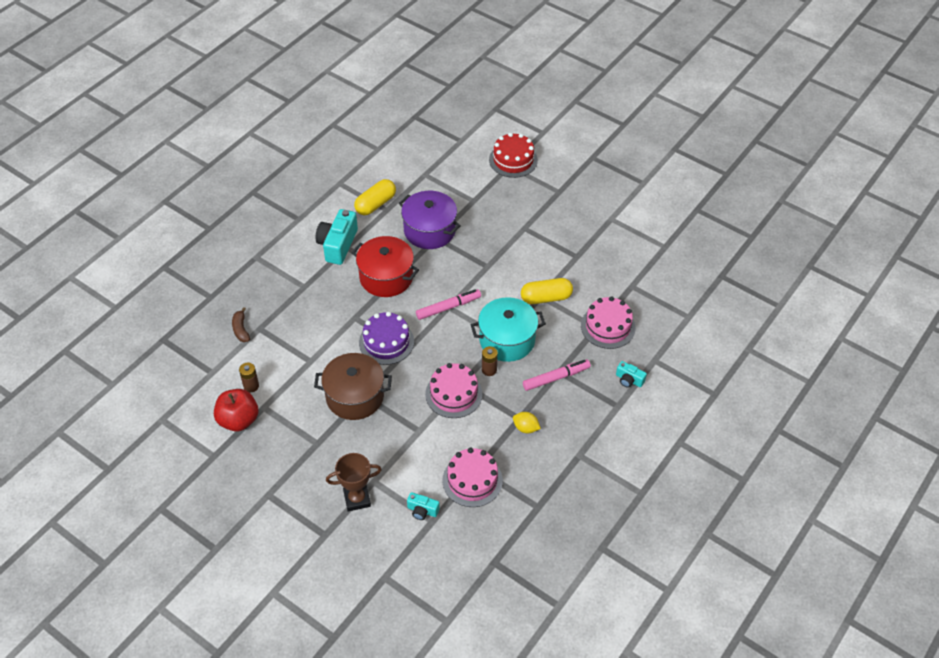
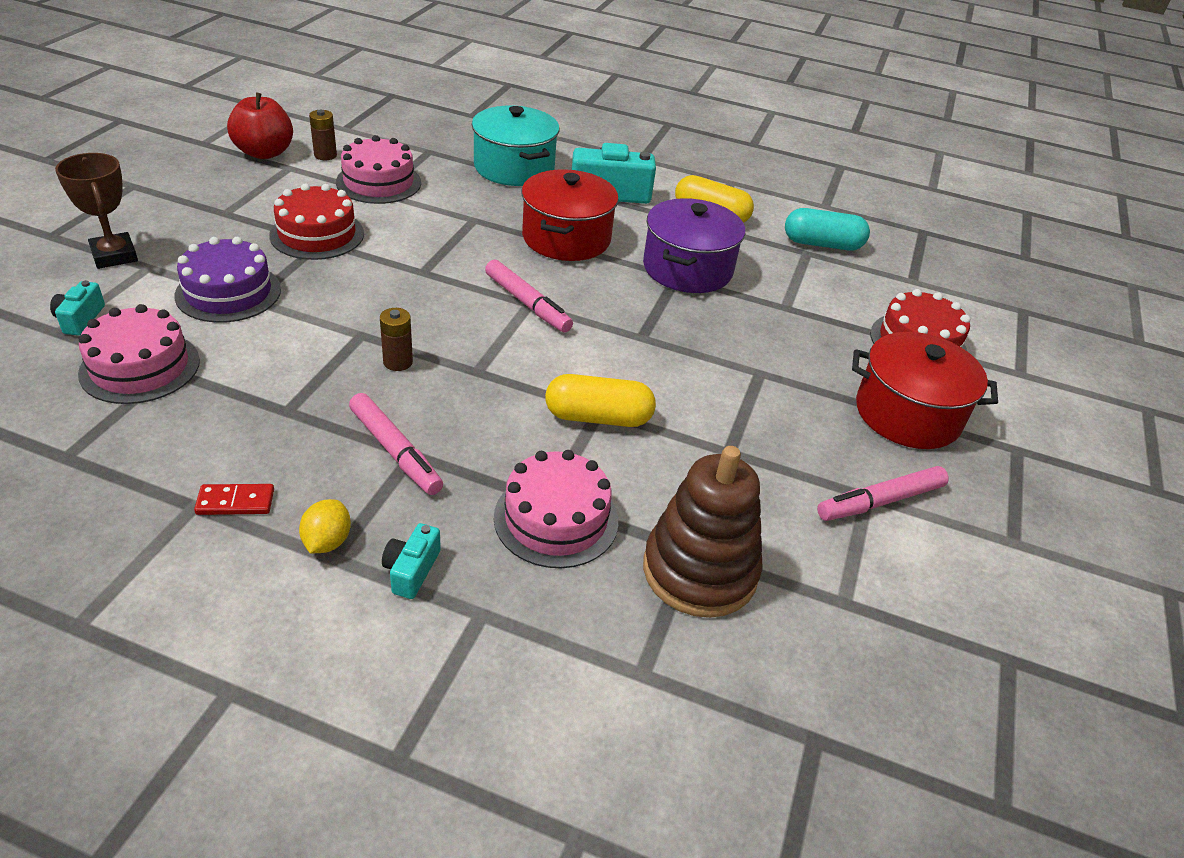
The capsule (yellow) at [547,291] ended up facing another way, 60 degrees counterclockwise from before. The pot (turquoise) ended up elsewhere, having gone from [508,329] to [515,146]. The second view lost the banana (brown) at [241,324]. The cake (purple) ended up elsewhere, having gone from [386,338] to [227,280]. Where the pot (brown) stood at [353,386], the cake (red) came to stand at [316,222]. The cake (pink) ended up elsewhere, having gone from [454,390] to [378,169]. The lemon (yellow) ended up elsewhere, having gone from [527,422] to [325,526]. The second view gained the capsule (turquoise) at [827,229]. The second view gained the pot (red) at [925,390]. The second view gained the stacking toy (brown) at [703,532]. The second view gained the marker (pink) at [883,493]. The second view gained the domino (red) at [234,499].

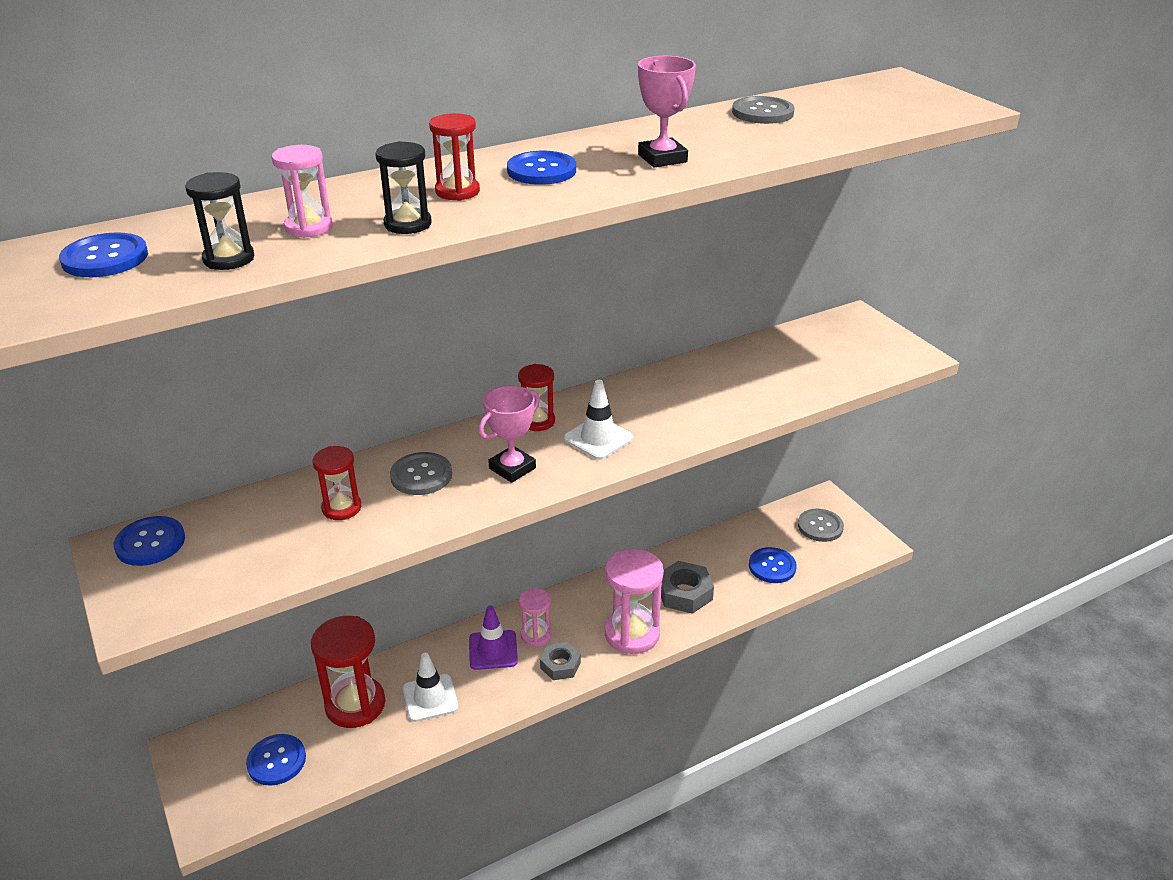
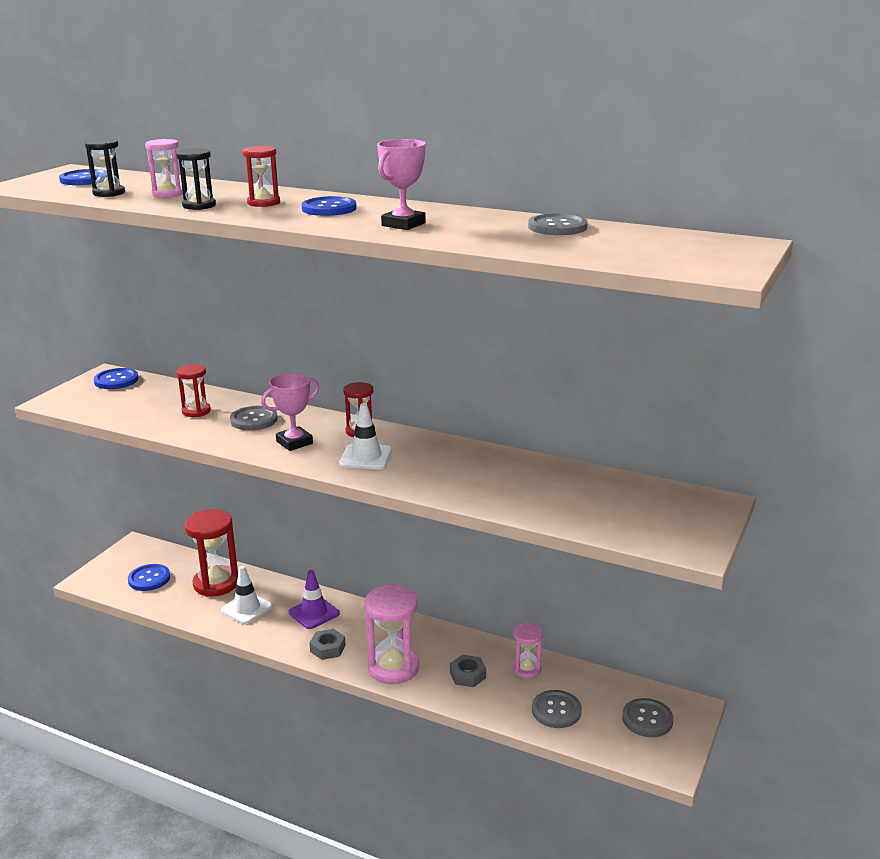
The trophy (pink) at [509,434] ended up facing another way, 45 degrees counterclockwise from before. What was the button (blue) at [773,565] turned into the button (grey) at [557,709]. The size of the nut (grey) at [687,587] changed by a factor of 0.67. The hourglass (pink) ended up elsewhere, having gone from [535,617] to [528,650].

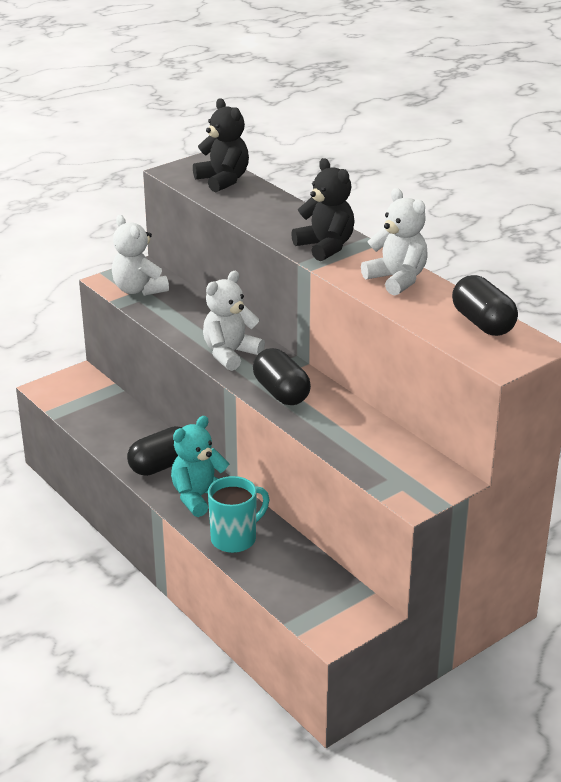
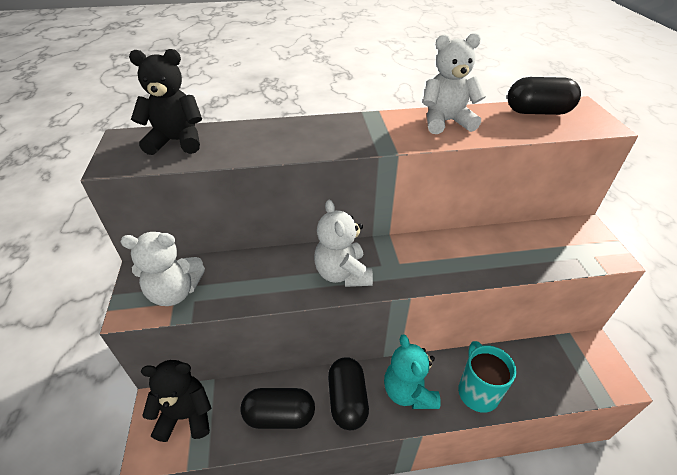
The teddy bear (black) ended up elsewhere, having gone from [323,209] to [176,401]. The capsule (black) ended up elsewhere, having gone from [282,376] to [278,408].

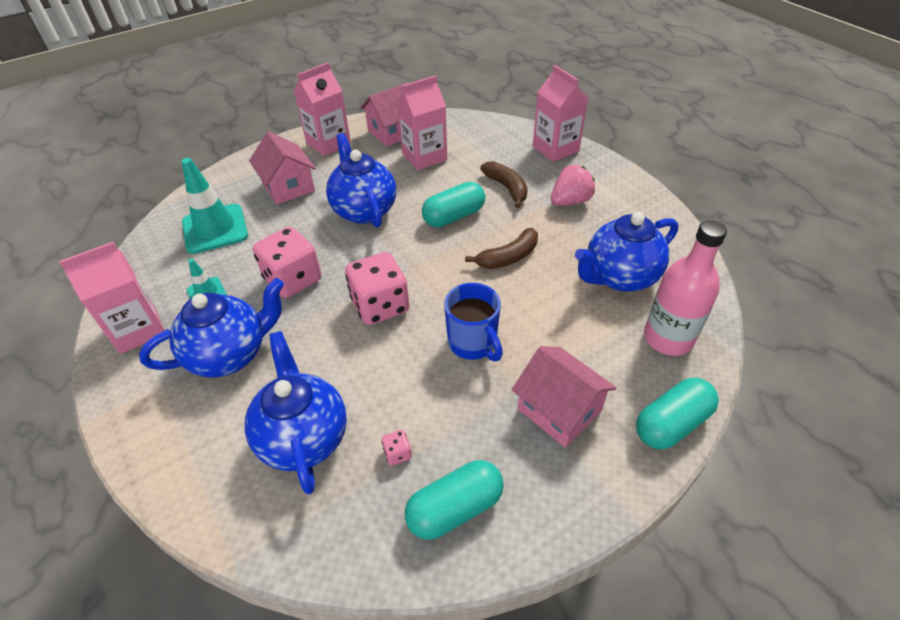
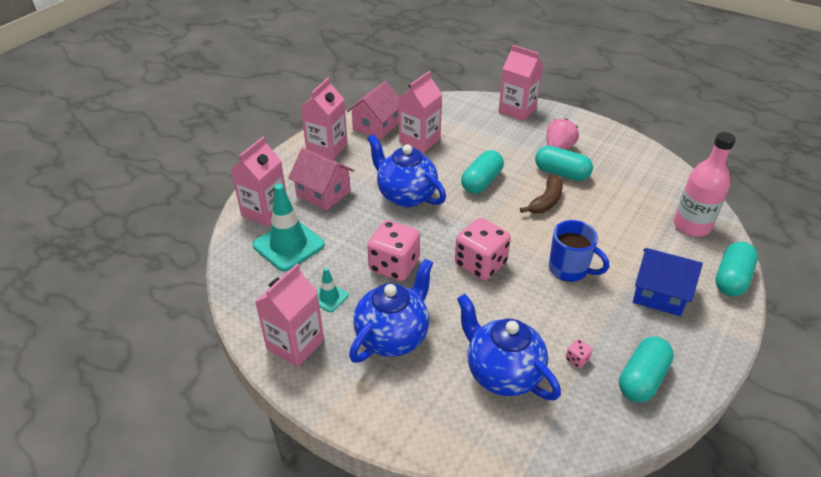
The second view lost the banana (brown) at [504,184]. The second view lost the teapot (blue) at [626,252]. What was the house (pink) at [564,396] turned into the house (blue) at [668,282]. The second view gained the carton (pink) at [258,181]. The second view gained the capsule (turquoise) at [564,163].

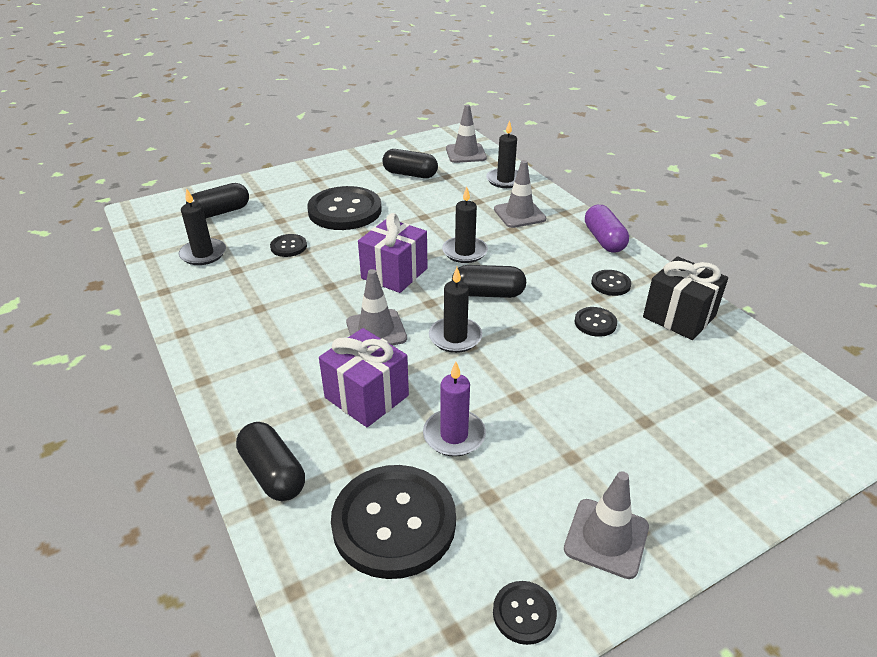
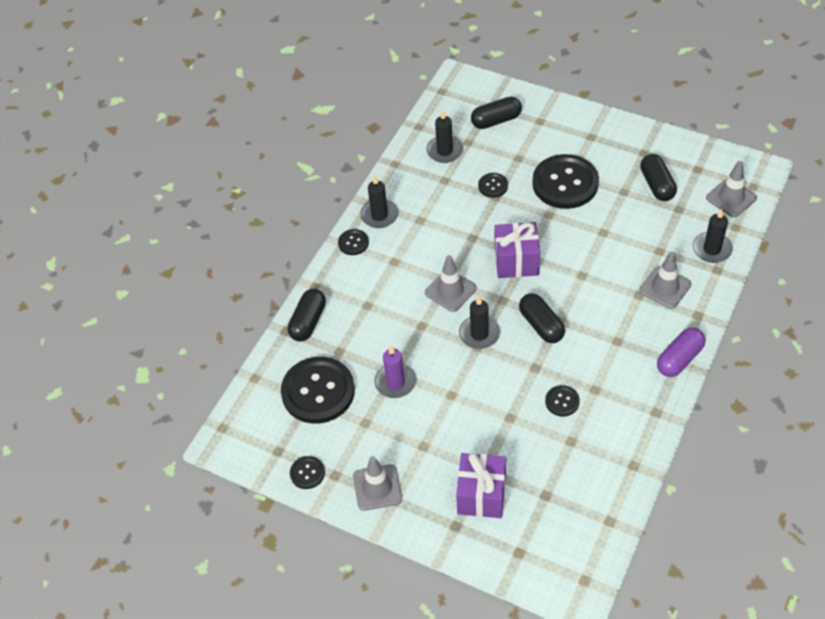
The capsule (black) at [217,200] ended up facing another way, 45 degrees counterclockwise from before. The candle (black) ended up elsewhere, having gone from [465,225] to [379,202]. The second view lost the gift (black) at [685,298]. The button (black) ended up elsewhere, having gone from [611,283] to [353,242]. The gift (purple) ended up elsewhere, having gone from [364,377] to [481,485].

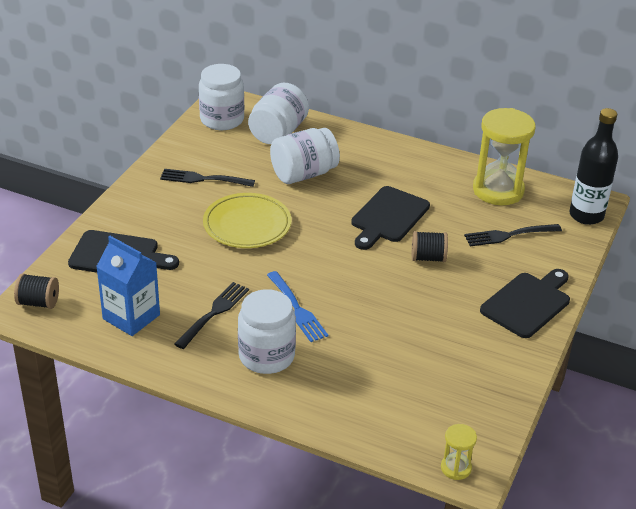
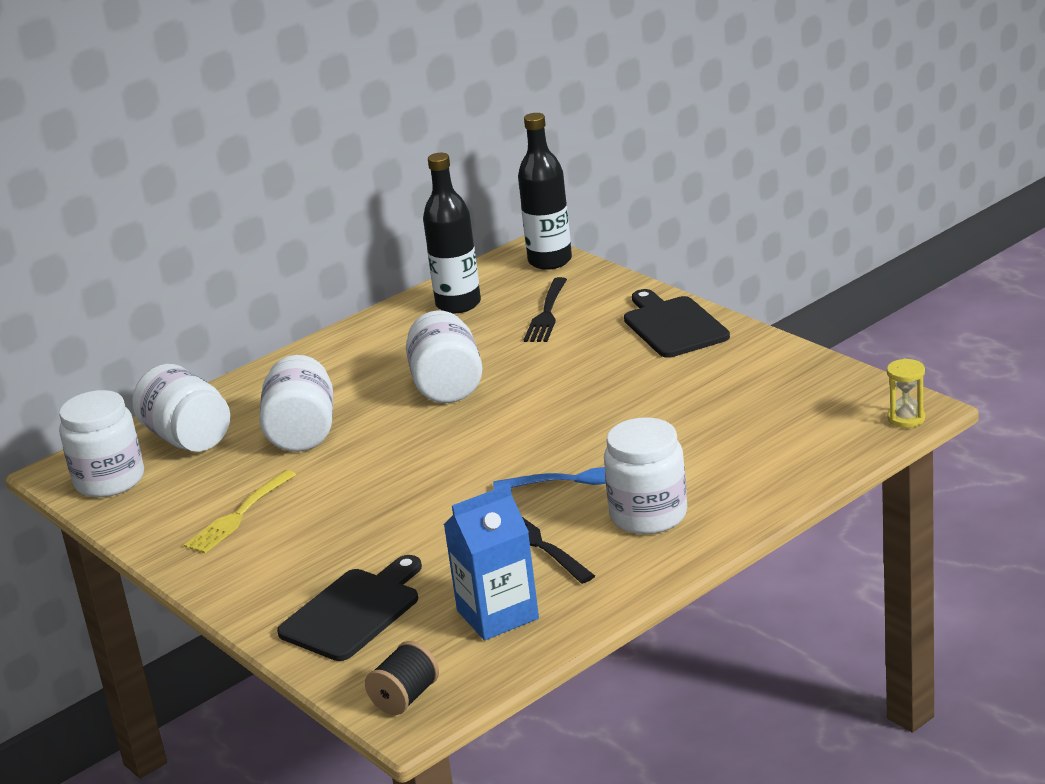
Where the hourglass (yellow) stood at [504,156], the bottle (black) came to stand at [452,233]. What was the fork (black) at [207,178] turned into the fork (yellow) at [240,512]. Where the cutting board (black) stood at [390,218], the jar (white) came to stand at [444,356]. The second view lost the plate (yellow) at [247,220]. The second view lost the spool (black) at [430,246].

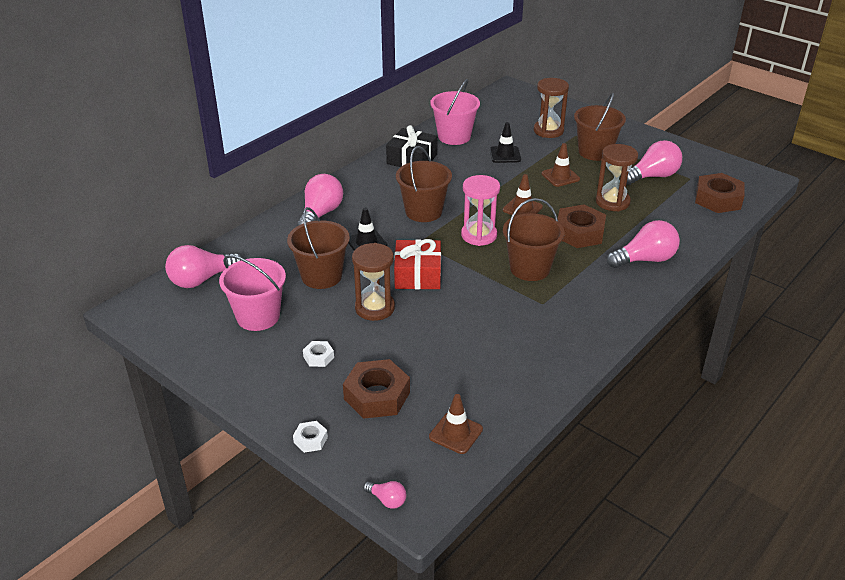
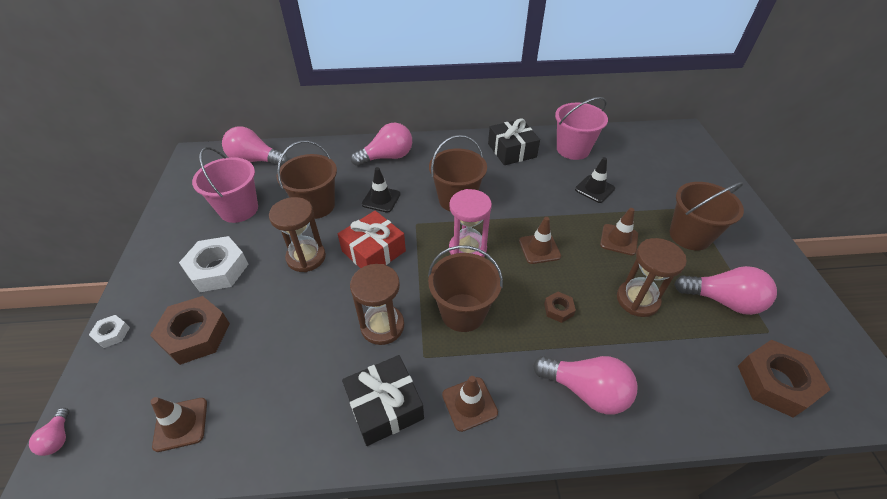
The hourglass (brown) ended up elsewhere, having gone from [551,108] to [377,304]. The size of the nut (brown) at [582,226] changed by a factor of 0.49. The size of the nut (white) at [318,354] changed by a factor of 2.05. The second view gained the gift (black) at [383,400]. The second view gained the traffic cone (brown) at [470,404].

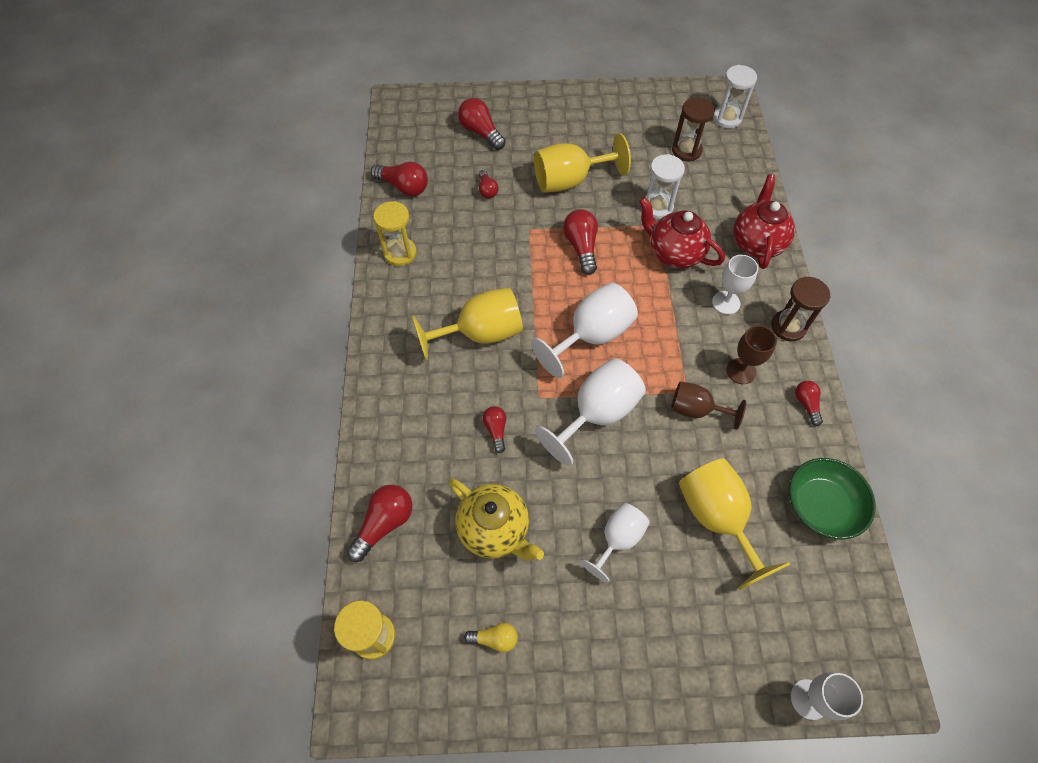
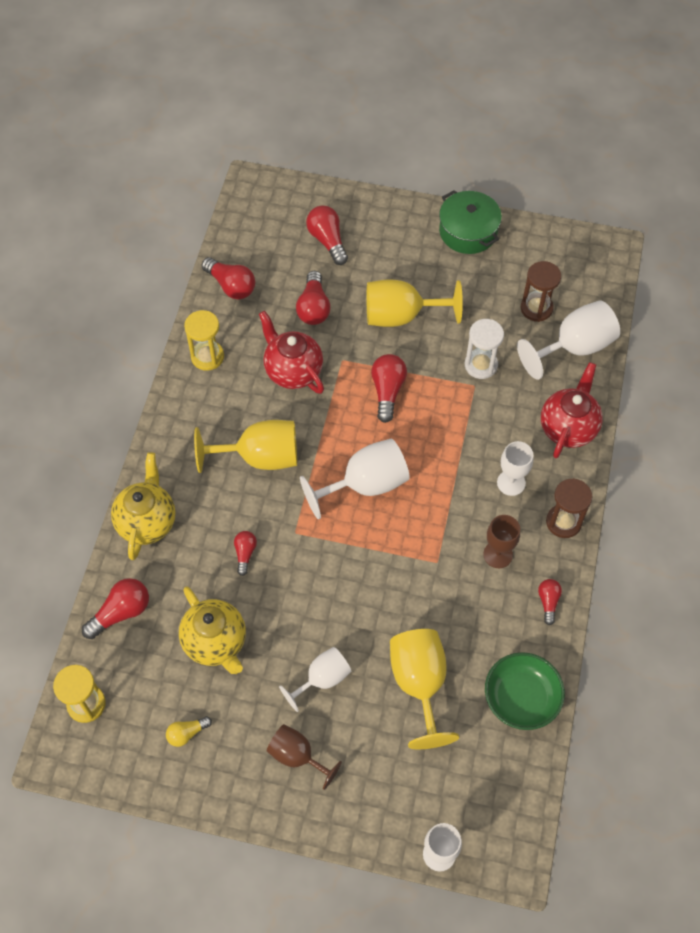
The second view lost the hourglass (white) at [735,97]. The size of the light bulb (red) at [488,184] changed by a factor of 1.67. The teapot (red) ended up elsewhere, having gone from [682,233] to [291,352]. The goblet (white) ended up elsewhere, having gone from [590,412] to [568,340]. The goblet (brown) ended up elsewhere, having gone from [708,405] to [304,757]. The light bulb (yellow) at [491,638] ended up facing another way, 135 degrees clockwise from before. The second view gained the pot (green) at [470,222]. The second view gained the teapot (yellow) at [143,506].

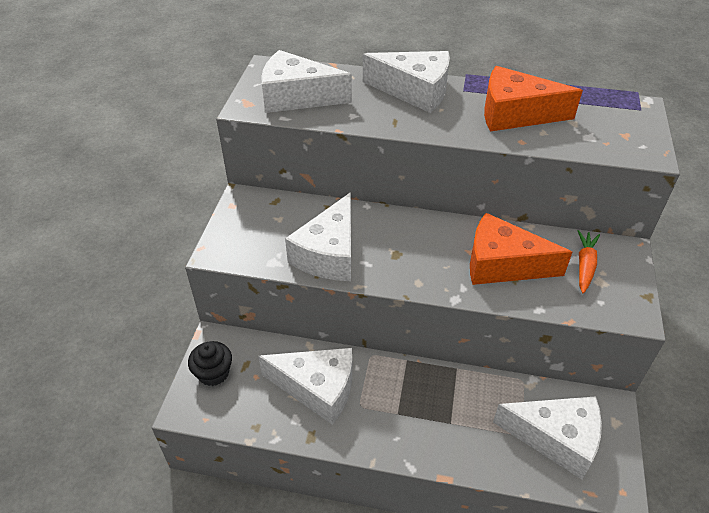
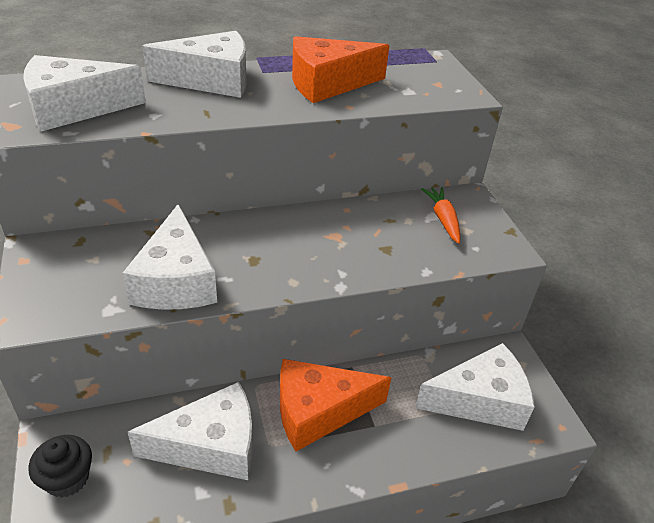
The cheese (orange) ended up elsewhere, having gone from [521,249] to [335,405].

